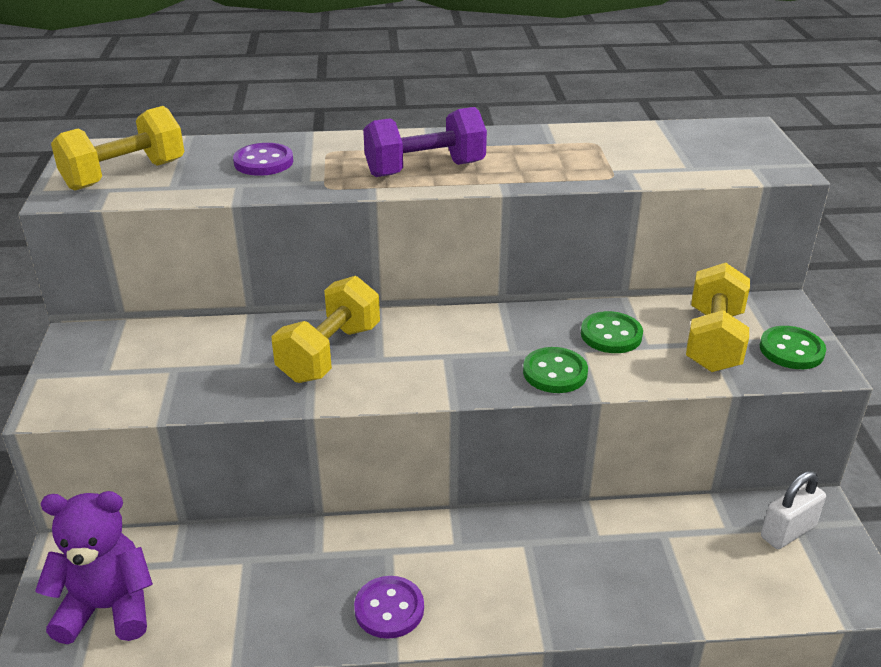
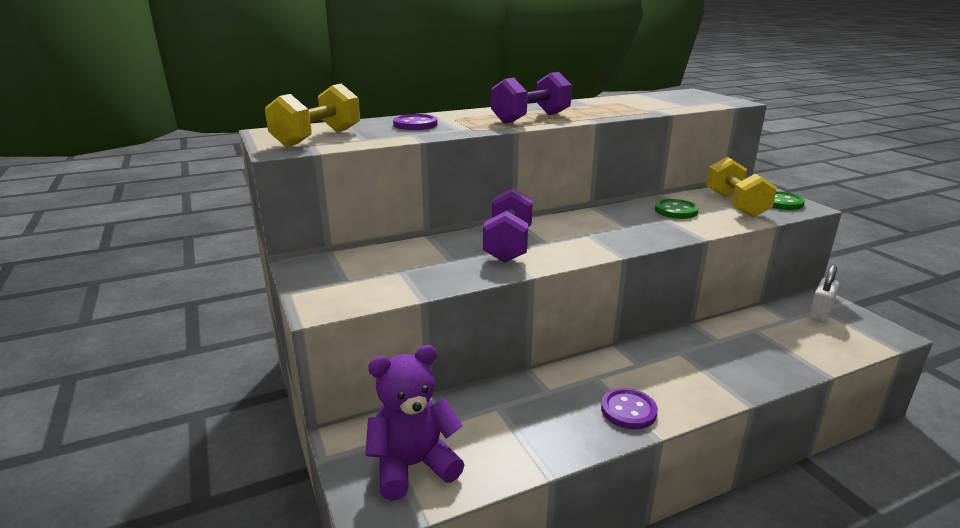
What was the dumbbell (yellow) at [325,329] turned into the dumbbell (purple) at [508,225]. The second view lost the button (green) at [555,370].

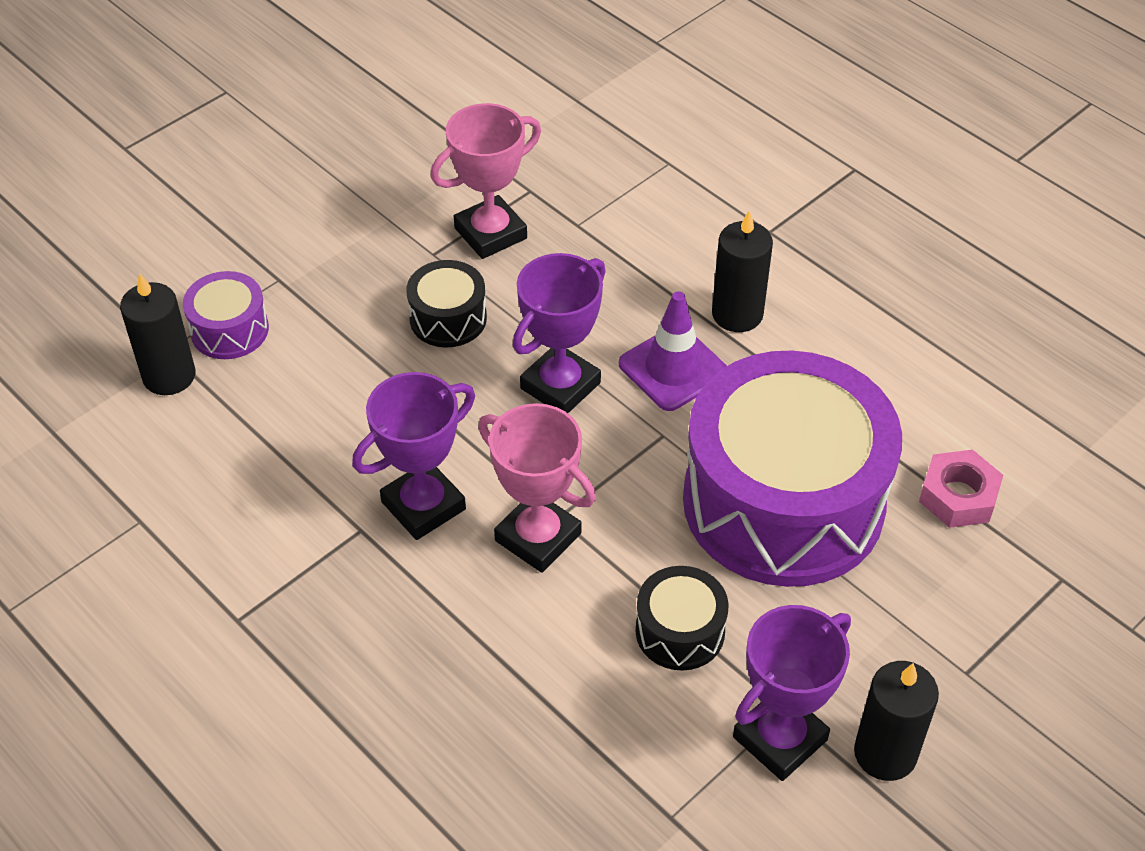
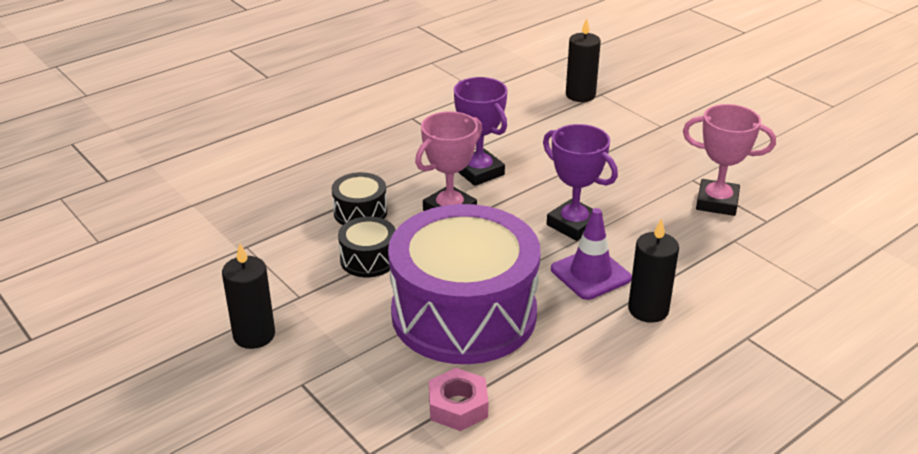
The trophy (pink) at [486,181] ended up facing another way, 45 degrees counterclockwise from before. The drum (black) ended up elsewhere, having gone from [446,303] to [359,198]. The second view lost the drum (purple) at [226,315]. The second view lost the trophy (purple) at [792,693].

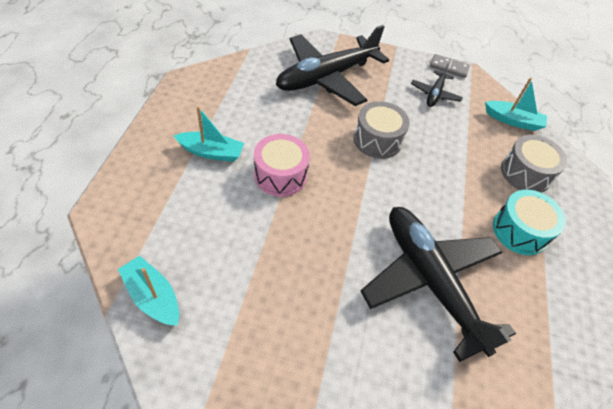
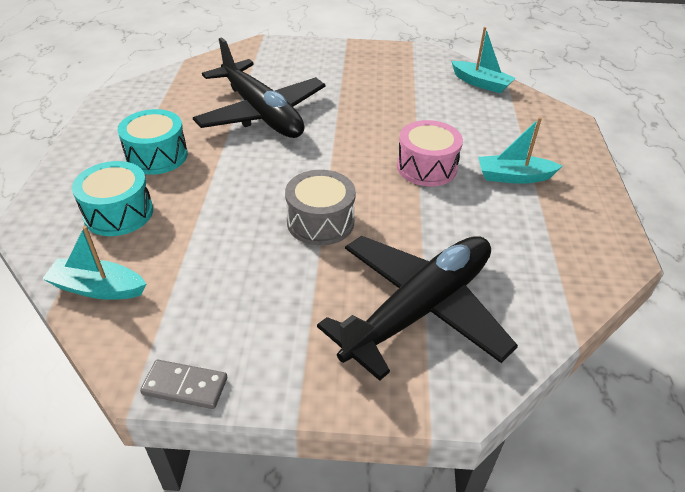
The second view lost the plane (black) at [437,85]. What was the drum (grey) at [534,164] turned into the drum (turquoise) at [112,198].

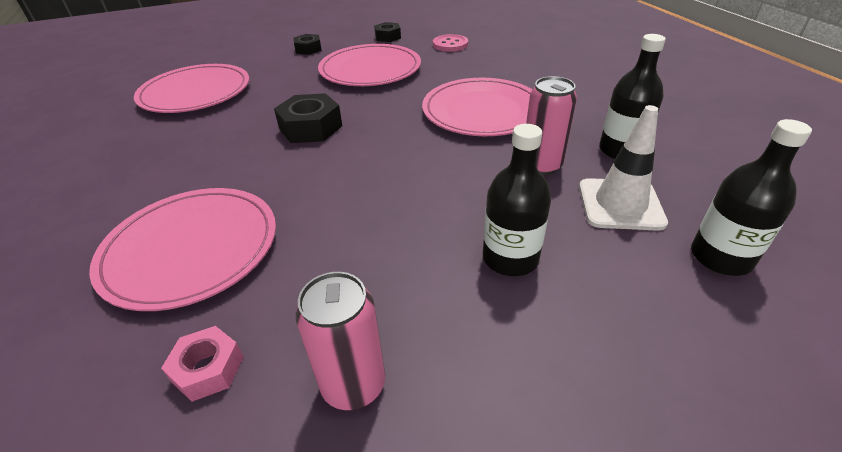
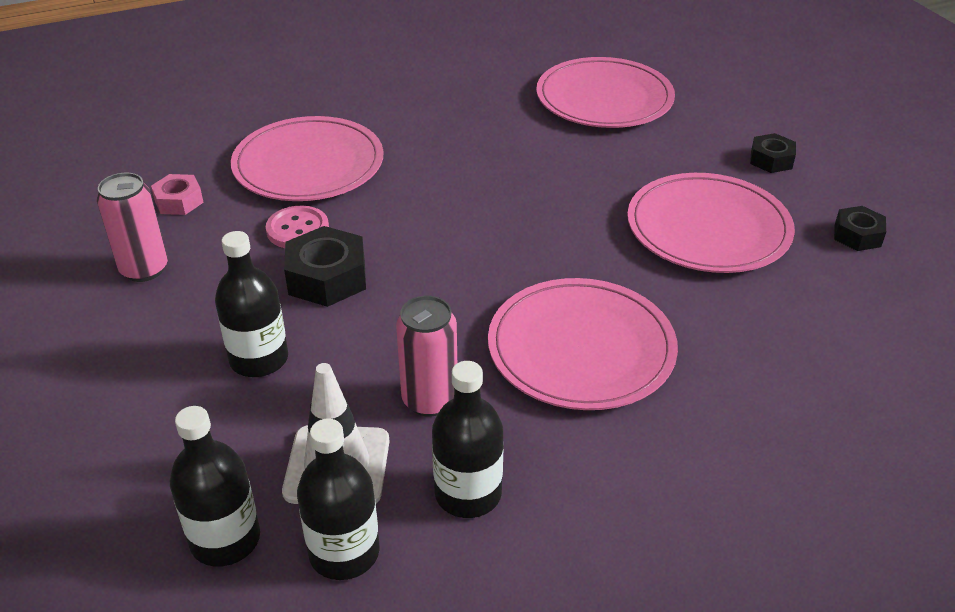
The button (pink) ended up elsewhere, having gone from [450,43] to [297,227]. The nut (black) ended up elsewhere, having gone from [308,118] to [325,266]. The second view gained the bottle (black) at [338,499].

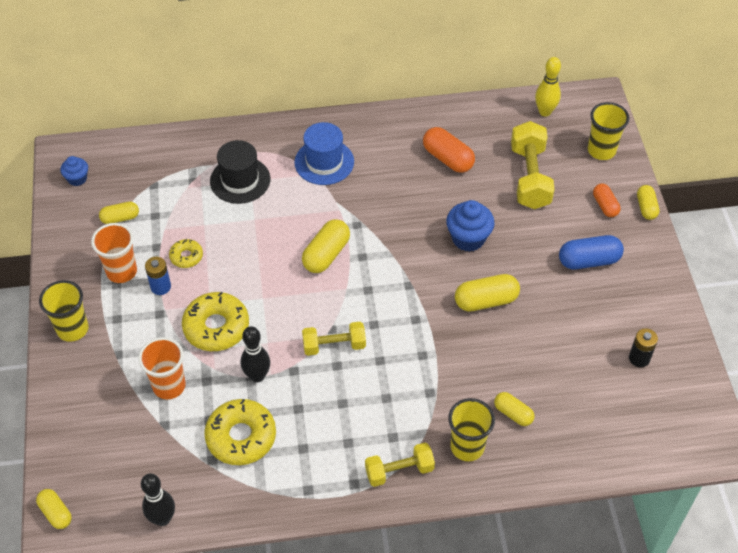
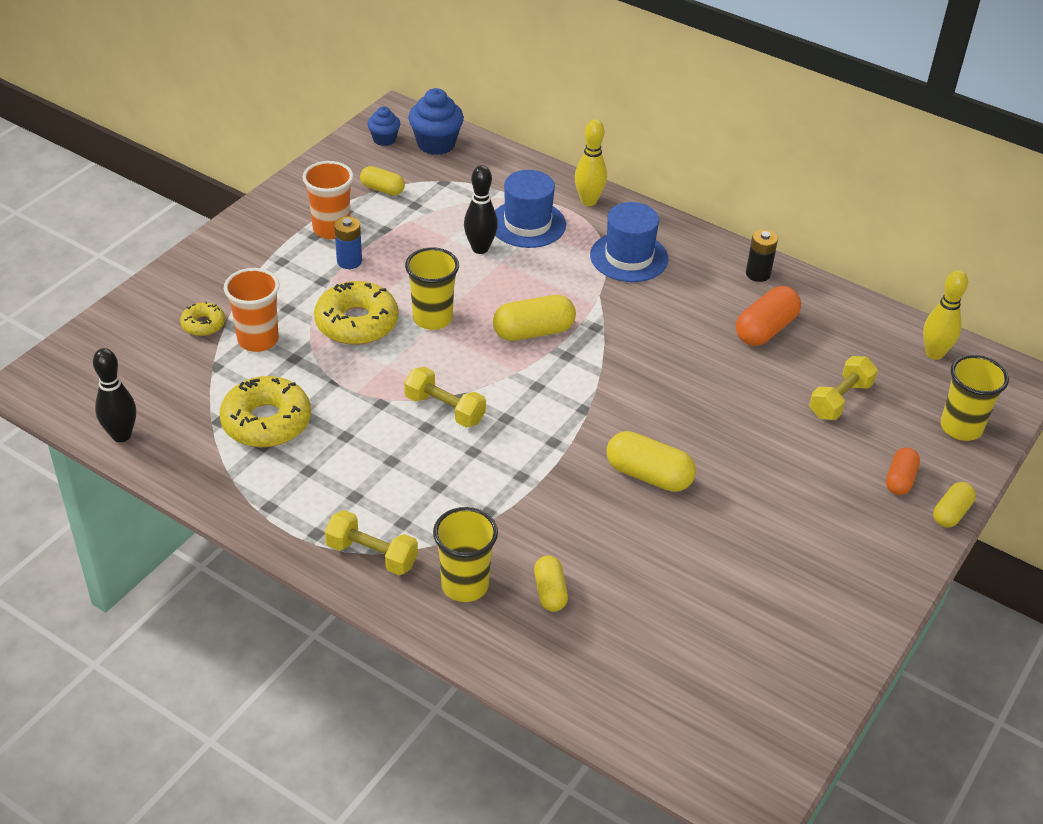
The size of the dumbbell (yellow) at [533,165] changed by a factor of 0.64. The capsule (orange) at [449,150] ended up facing another way, 45 degrees clockwise from before. What was the hat (black) at [240,172] turned into the hat (blue) at [530,209]. The cupcake (blue) ended up elsewhere, having gone from [470,226] to [436,121]. The second view lost the capsule (blue) at [591,252]. The donut (yellow) ended up elsewhere, having gone from [186,253] to [202,318]. The cup (yellow) ended up elsewhere, having gone from [64,311] to [432,288]. The bowling pin (black) ended up elsewhere, having gone from [255,354] to [481,209]. The battery (black) ended up elsewhere, having gone from [643,347] to [762,256]. The second view lost the capsule (yellow) at [54,509]. The second view gained the bowling pin (yellow) at [591,162].

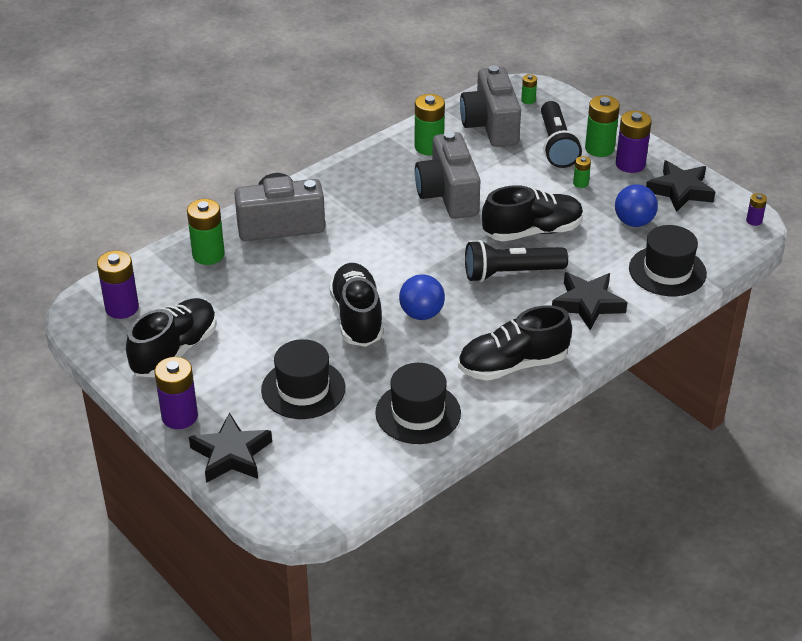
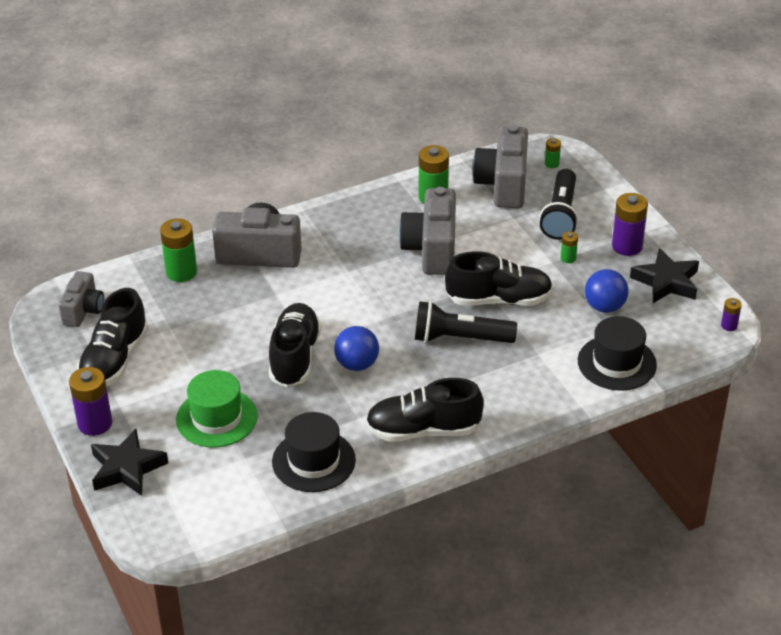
The second view lost the battery (green) at [602,126]. Where the battery (purple) stood at [118,285], the camera (grey) came to stand at [81,299]. The second view lost the star (black) at [589,301]. The shoe (black) at [171,337] ended up facing another way, 150 degrees clockwise from before. What was the hat (black) at [303,379] turned into the hat (green) at [217,409].

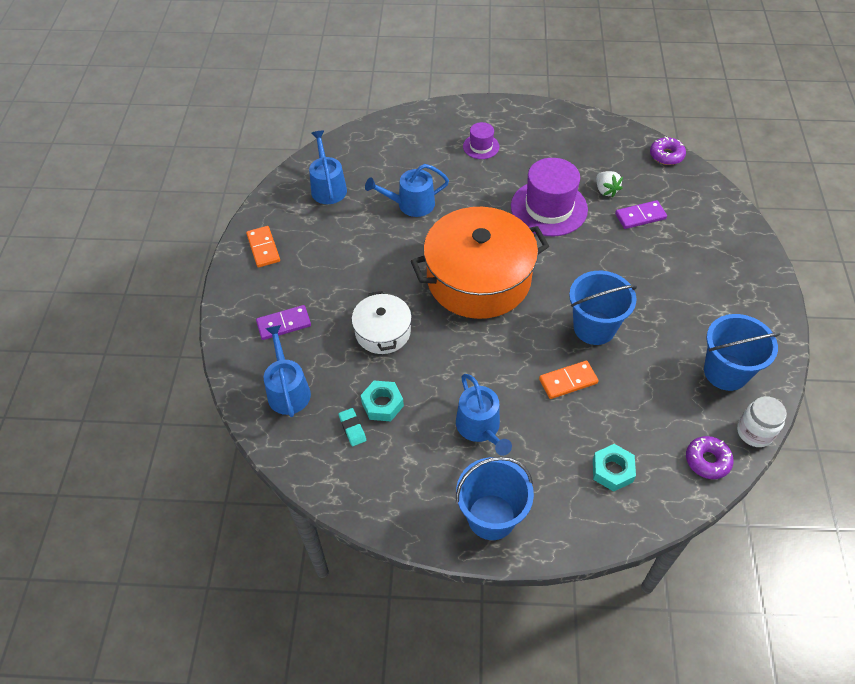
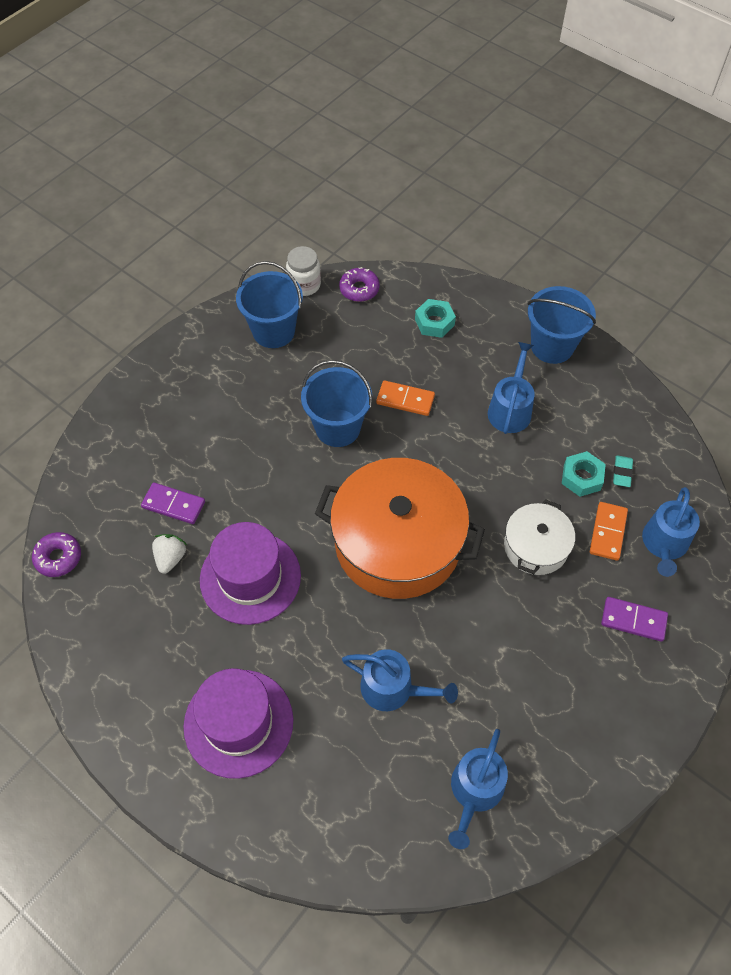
The size of the hat (purple) at [481,140] changed by a factor of 1.97. The domino (orange) ended up elsewhere, having gone from [263,247] to [609,531].

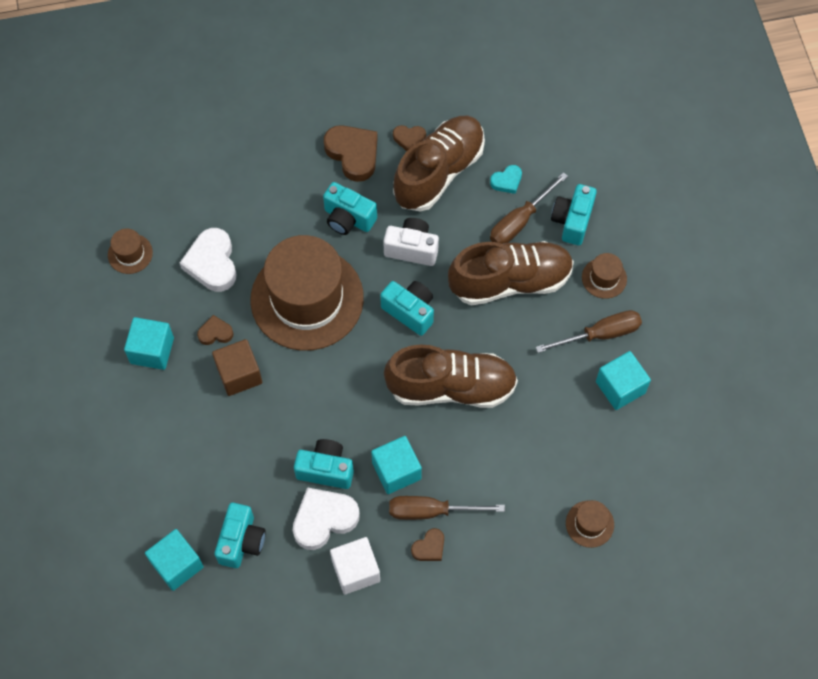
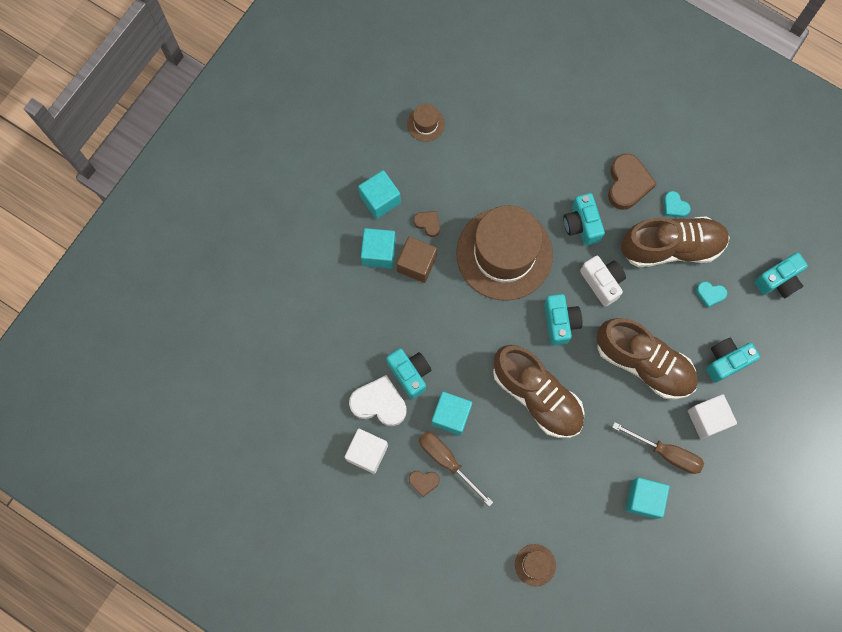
What was the heart (brown) at [409,138] turned into the heart (turquoise) at [677,204]. The second view lost the screwdriver (brown) at [529,208]. The second view lost the heart (white) at [208,260]. Where the hat (brown) stood at [604,276], the cube (white) came to stand at [712,416]. The camera (turquoise) ended up elsewhere, having gone from [240,535] to [781,276]. The cube (turquoise) ended up elsewhere, having gone from [174,560] to [378,248].

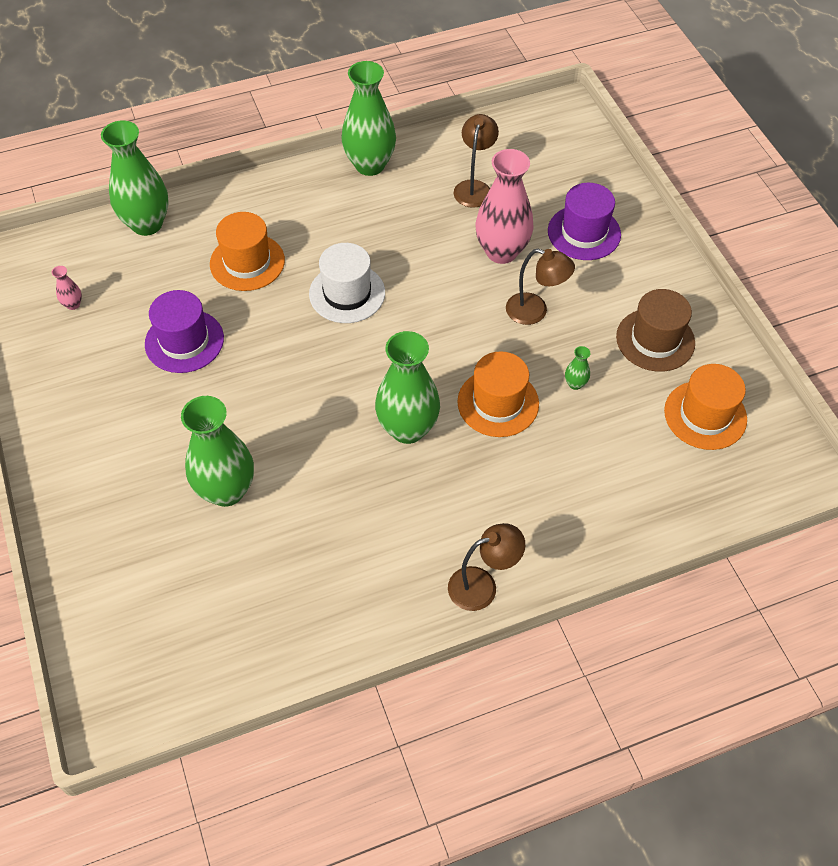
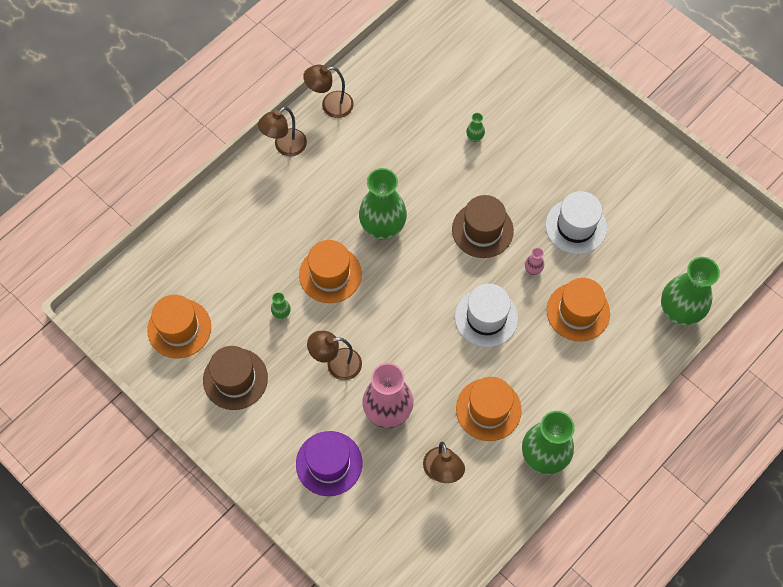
The vase (pink) ended up elsewhere, having gone from [67,288] to [534,261]. What was the hat (purple) at [184,331] turned into the hat (white) at [576,222]. The size of the vase (green) at [217,451] changed by a factor of 0.41. The second view gained the lamp (brown) at [328,91]. The second view gained the hat (brown) at [483,226]. The second view gained the hat (orange) at [489,409].

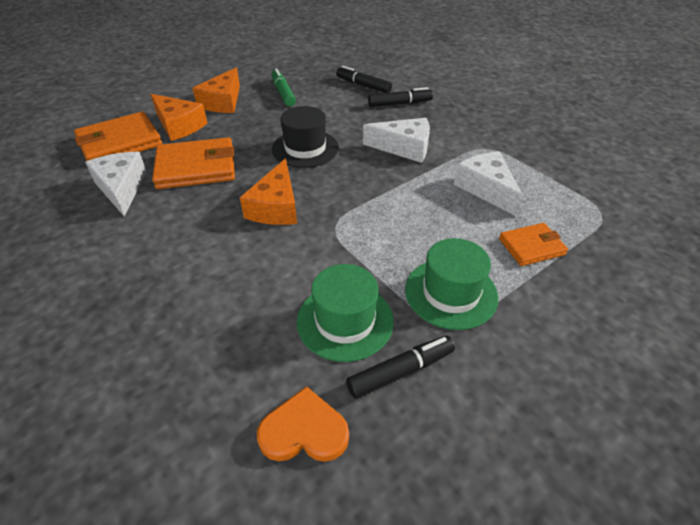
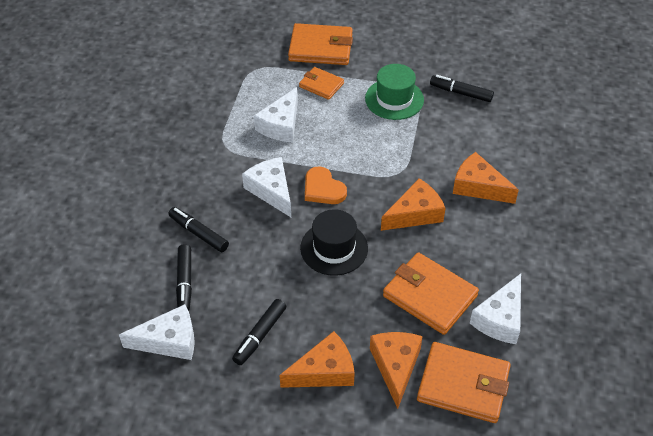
What was the marker (green) at [283,87] turned into the marker (black) at [259,332]. The second view lost the hat (green) at [345,313]. The heart (orange) ended up elsewhere, having gone from [303,424] to [326,185]. The second view gained the wallet (orange) at [320,44]. The second view gained the cheese (orange) at [486,178]. The second view gained the cheese (white) at [157,332].

